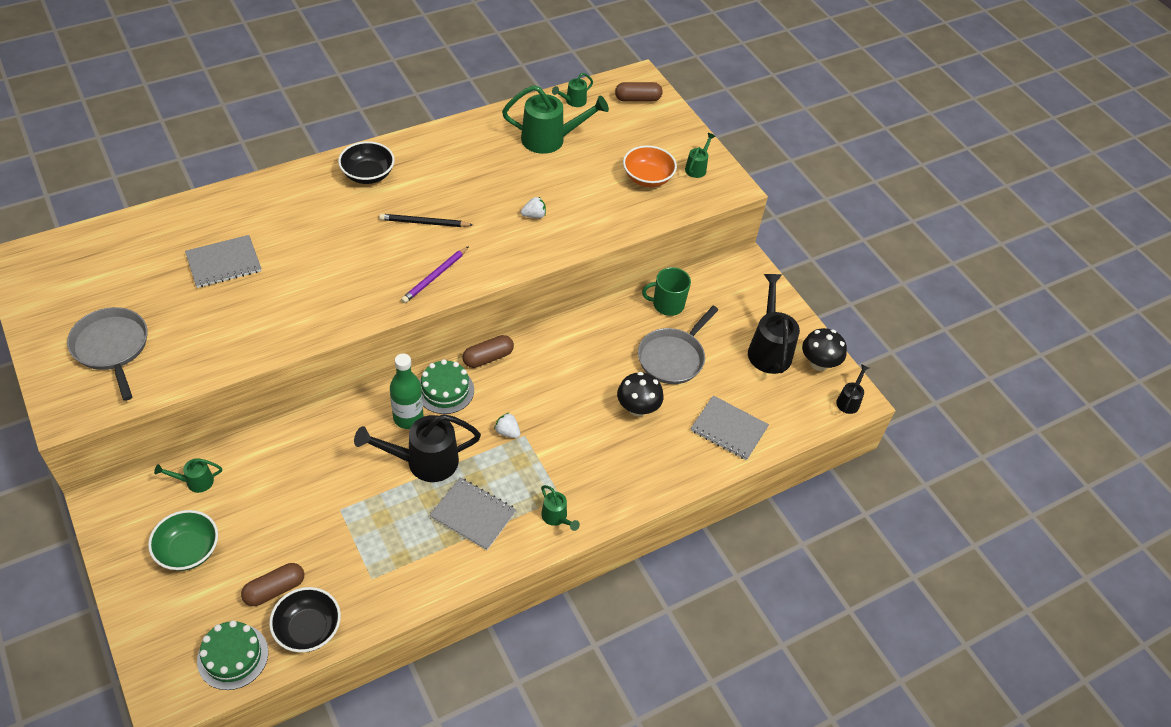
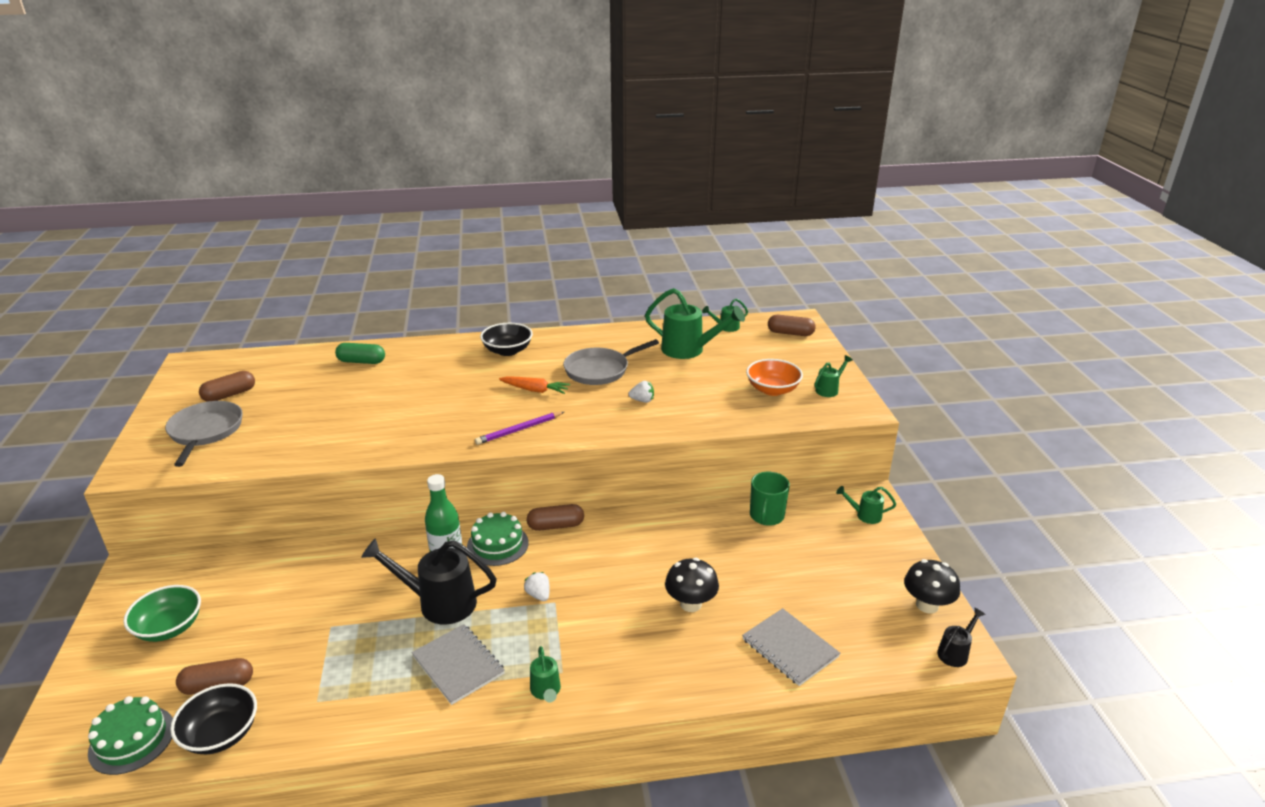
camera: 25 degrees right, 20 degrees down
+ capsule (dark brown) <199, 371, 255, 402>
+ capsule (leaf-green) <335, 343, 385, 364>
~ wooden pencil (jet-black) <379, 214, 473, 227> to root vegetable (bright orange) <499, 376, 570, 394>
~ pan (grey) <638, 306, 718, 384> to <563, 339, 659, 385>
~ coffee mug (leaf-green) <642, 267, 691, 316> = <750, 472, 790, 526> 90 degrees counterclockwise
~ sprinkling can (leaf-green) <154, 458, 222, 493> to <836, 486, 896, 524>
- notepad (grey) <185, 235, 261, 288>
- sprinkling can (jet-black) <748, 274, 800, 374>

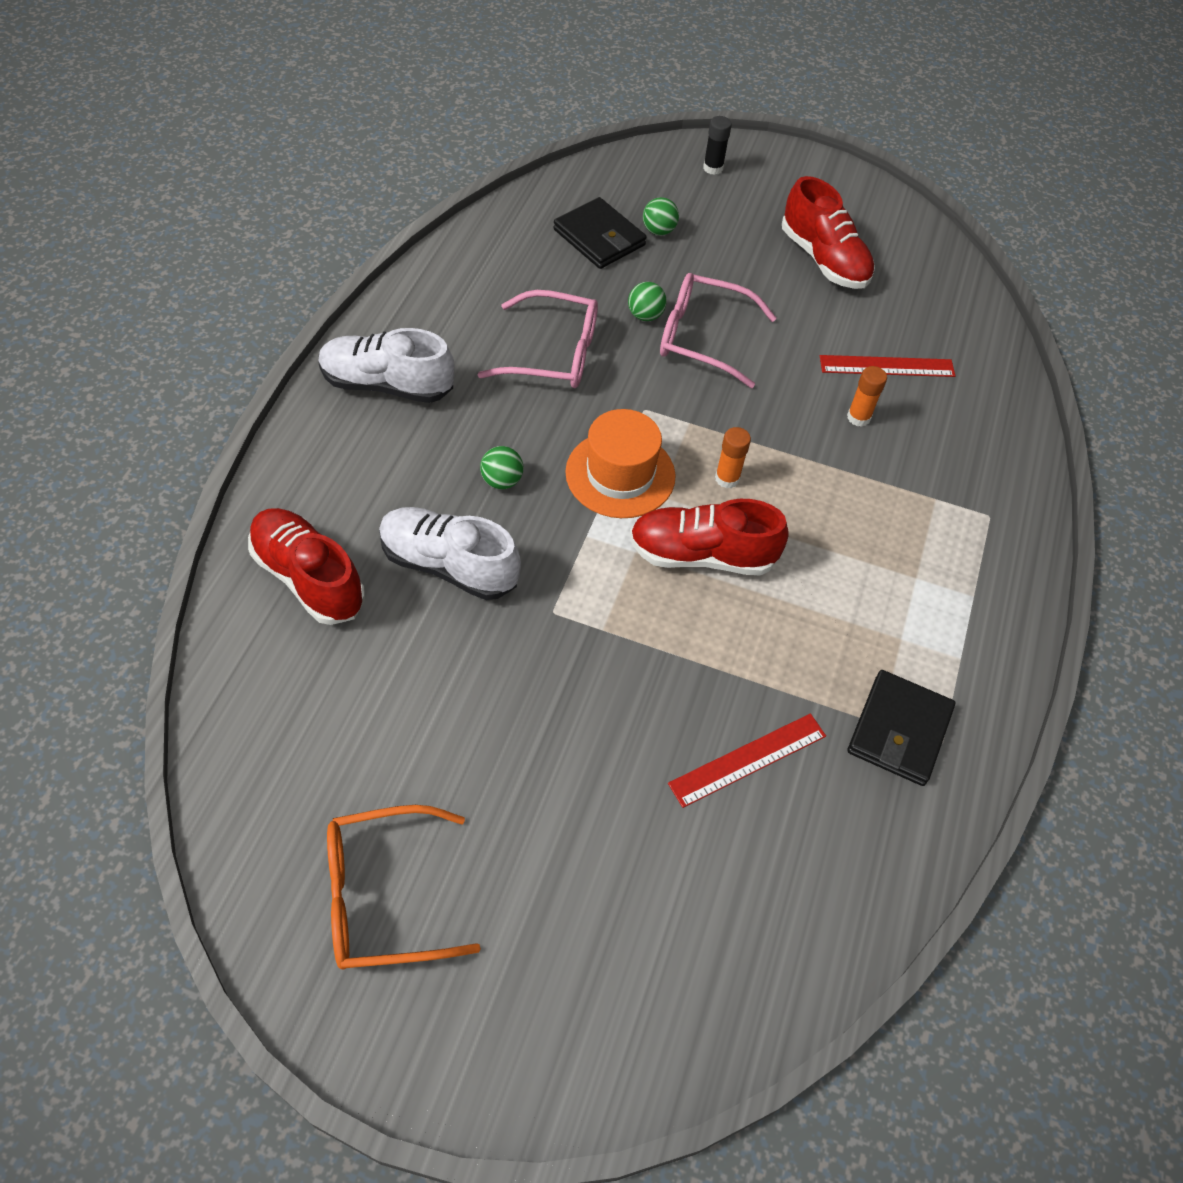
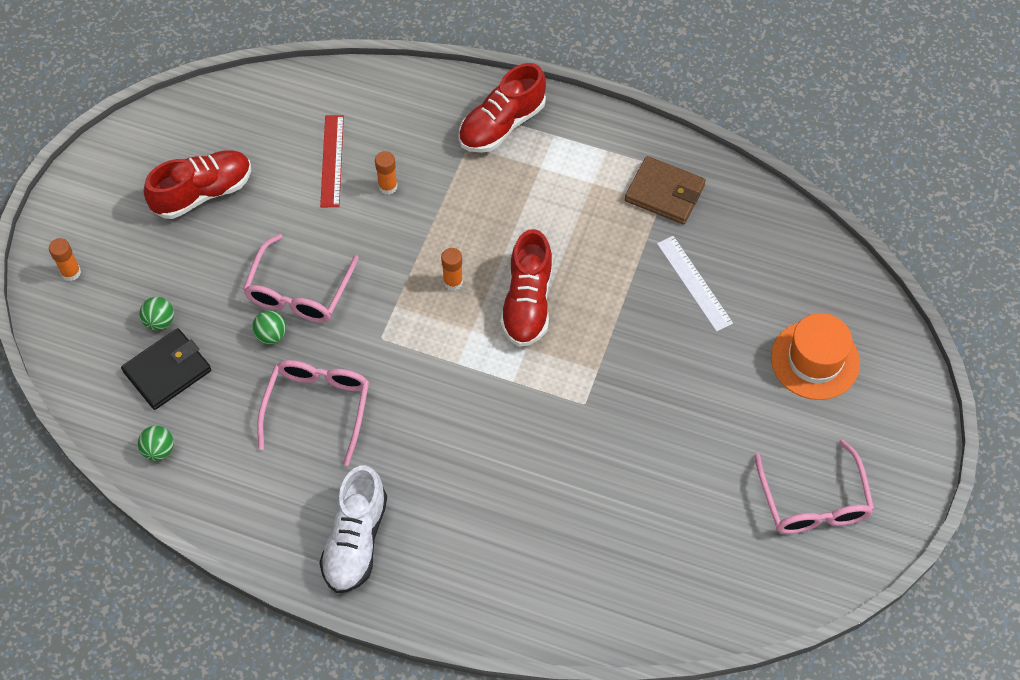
camera: 85 degrees left, 5 degrees up
~ glue (jet-black) <703, 116, 732, 175> to glue (bright orange) <49, 238, 81, 281>
~ ball (leaf-green) <480, 446, 523, 489> to <138, 426, 174, 461>
~ shoe (crimson) <248, 508, 365, 625> to <458, 63, 546, 153>
~ wallet (jet-black) <847, 670, 955, 786> to wallet (dark brown) <625, 156, 706, 224>
~ ruler (crimson) <668, 713, 826, 808> to ruler (pure white) <657, 236, 733, 332>
~ glasses (bright orange) <327, 805, 481, 970> to glasses (rosy) <754, 439, 874, 534>
~ tall hat (bright orange) <565, 409, 676, 518> to <771, 313, 860, 400>
- shoe (pure white) <379, 507, 521, 600>

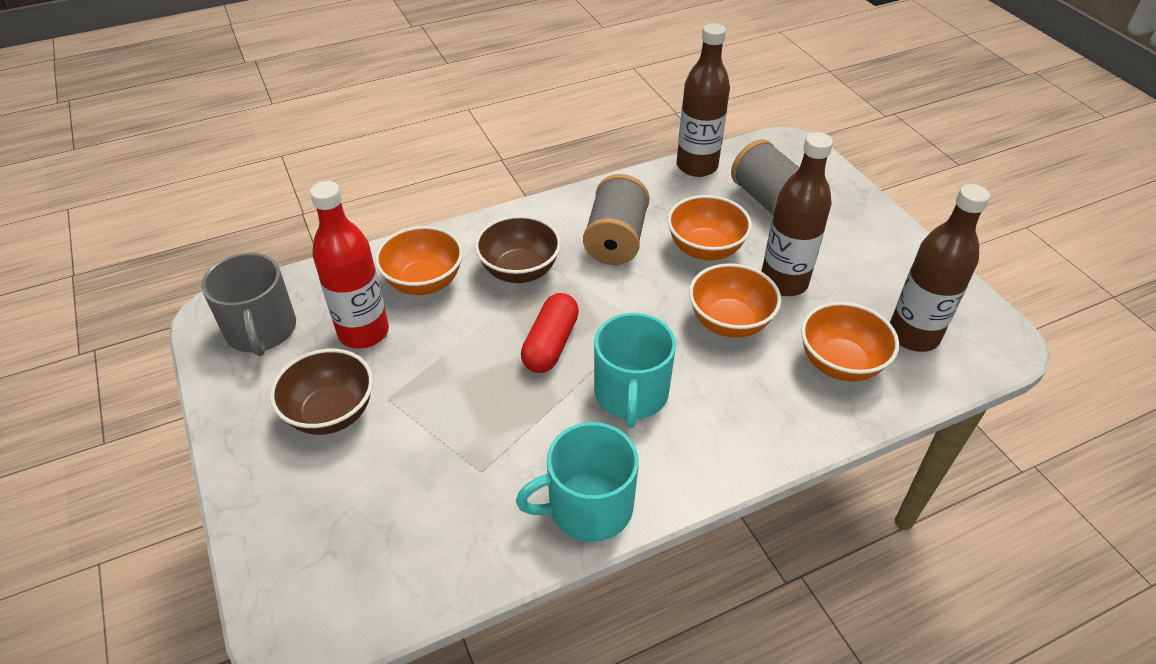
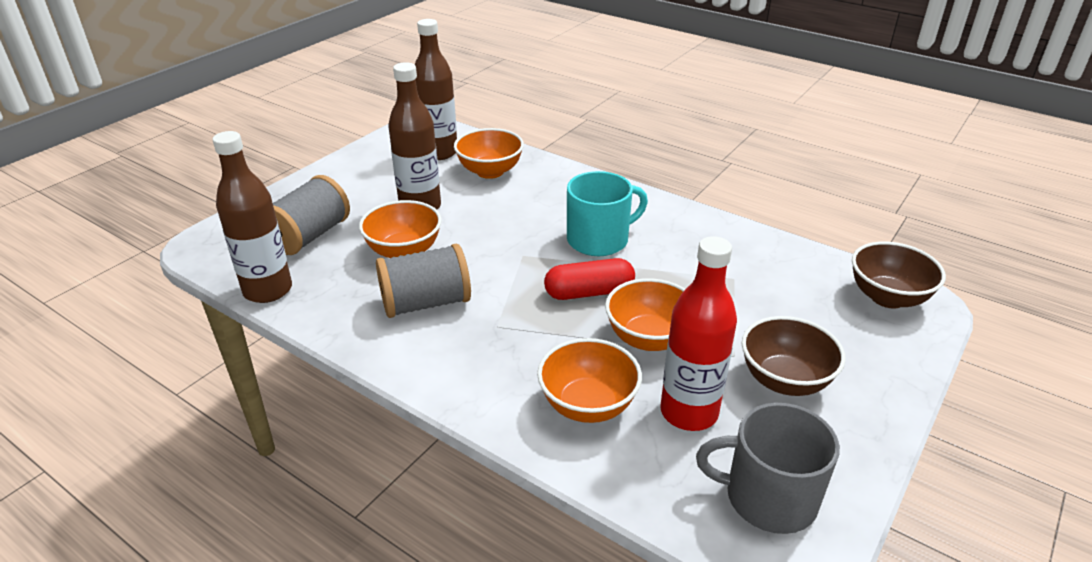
camera: 120 degrees left, 10 degrees down
~ bowl (bright orange) <689, 263, 781, 338> to <605, 278, 685, 351>
~ coffee mug (grey) <201, 253, 296, 356> = <696, 403, 840, 534> 120 degrees counterclockwise
~ bowl (dark brown) <475, 215, 561, 283> to <852, 241, 946, 308>
- coffee mug (turquoise) <516, 422, 639, 542>

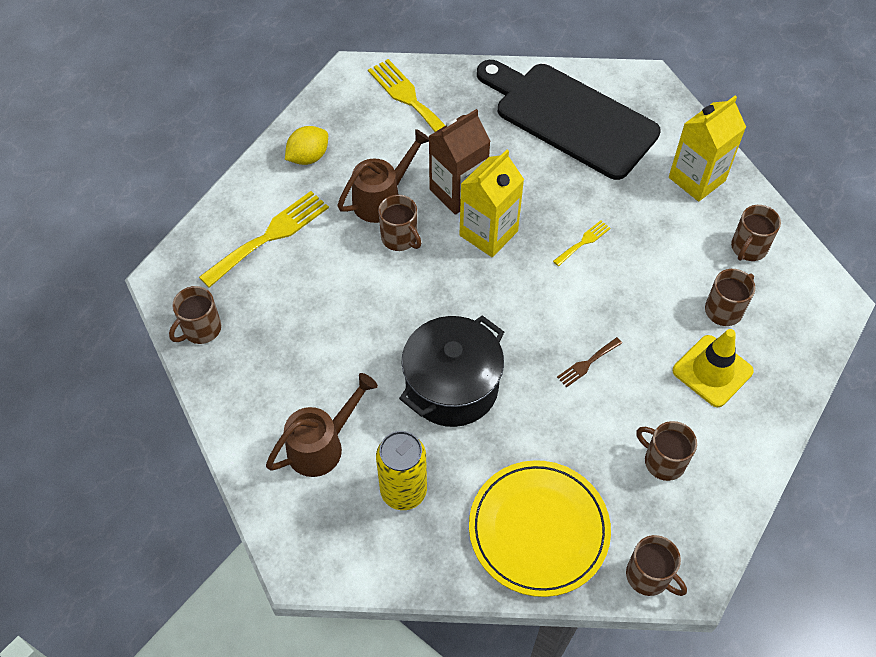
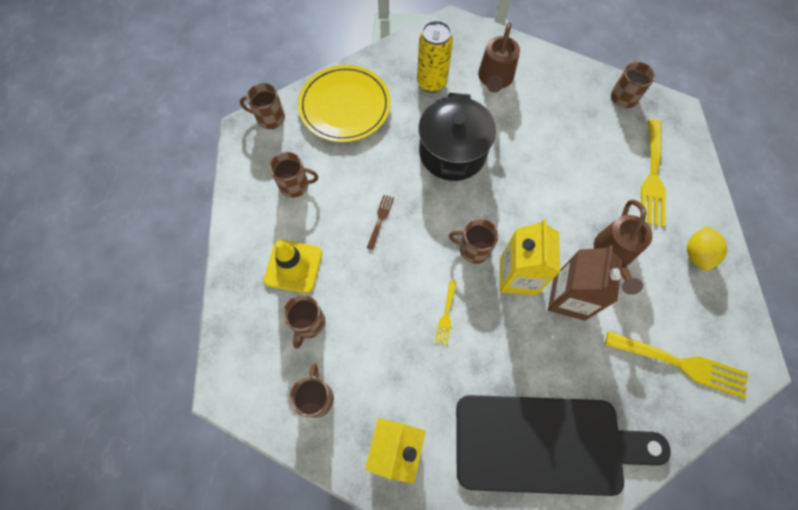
camera: 145 degrees right, 10 degrees up
~ coffee mug (dark brown) <378, 195, 421, 251> to <449, 219, 499, 264>

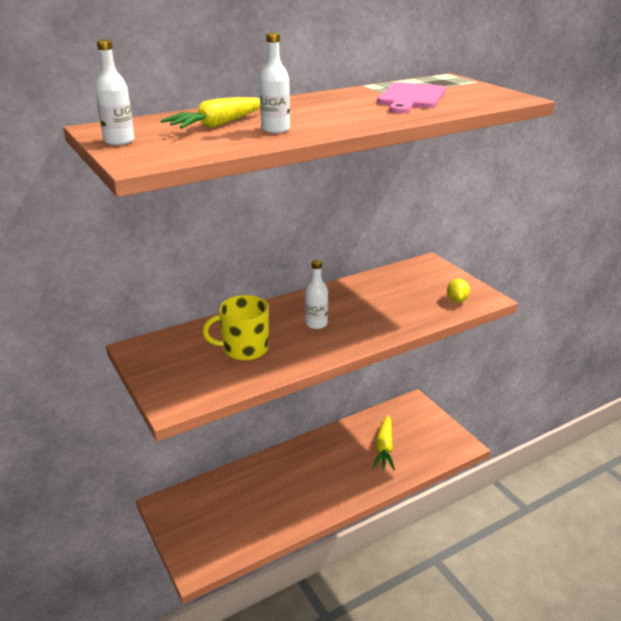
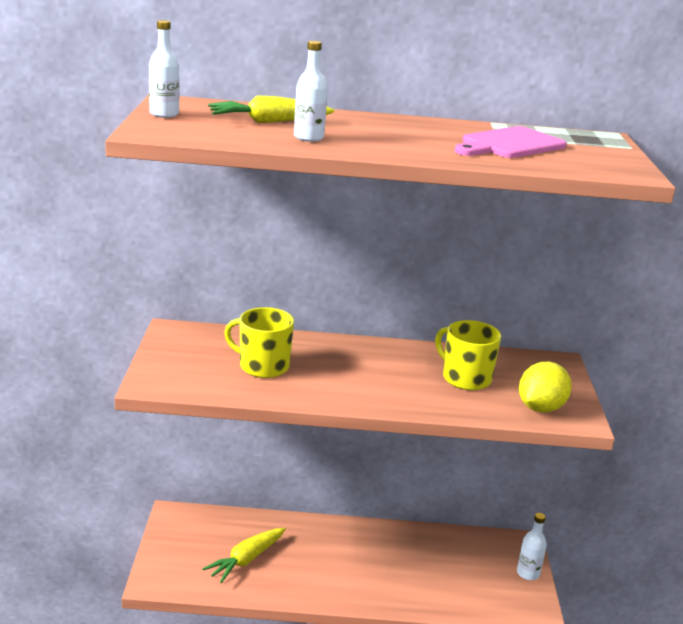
camera: 30 degrees right, 5 degrees down
~ root vegetable (golden) <373, 415, 395, 470> to <202, 528, 286, 583>
+ coffee mug (golden) <435, 320, 501, 390>
~ drink bottle (pure white) <305, 260, 328, 329> to <517, 513, 547, 580>
~ lemon (golden) <447, 279, 470, 302> = <519, 362, 572, 413> x1.69

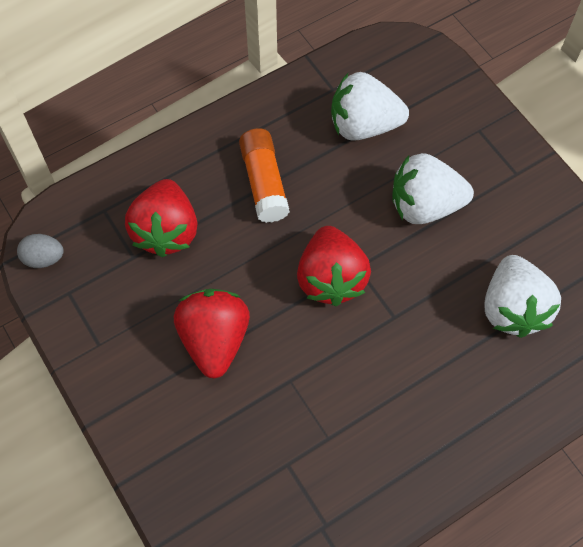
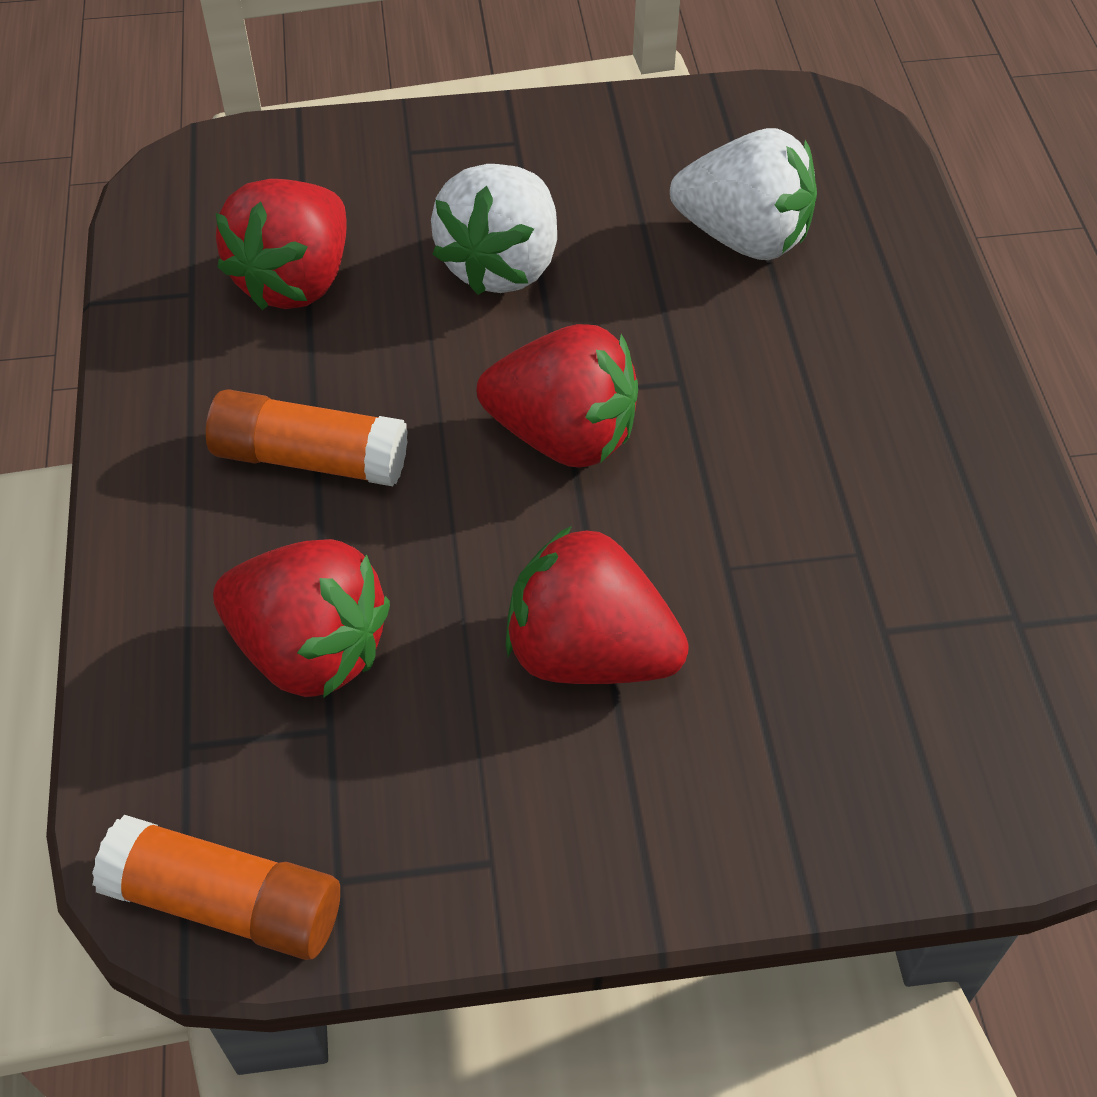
camera: 65 degrees left, 10 degrees down
~ egg shape (grey) <17, 234, 64, 268> to glue (bright orange) <92, 815, 340, 960>
~ strawberry (pure white) <331, 72, 409, 141> to strawberry (crimson) <216, 179, 347, 310>

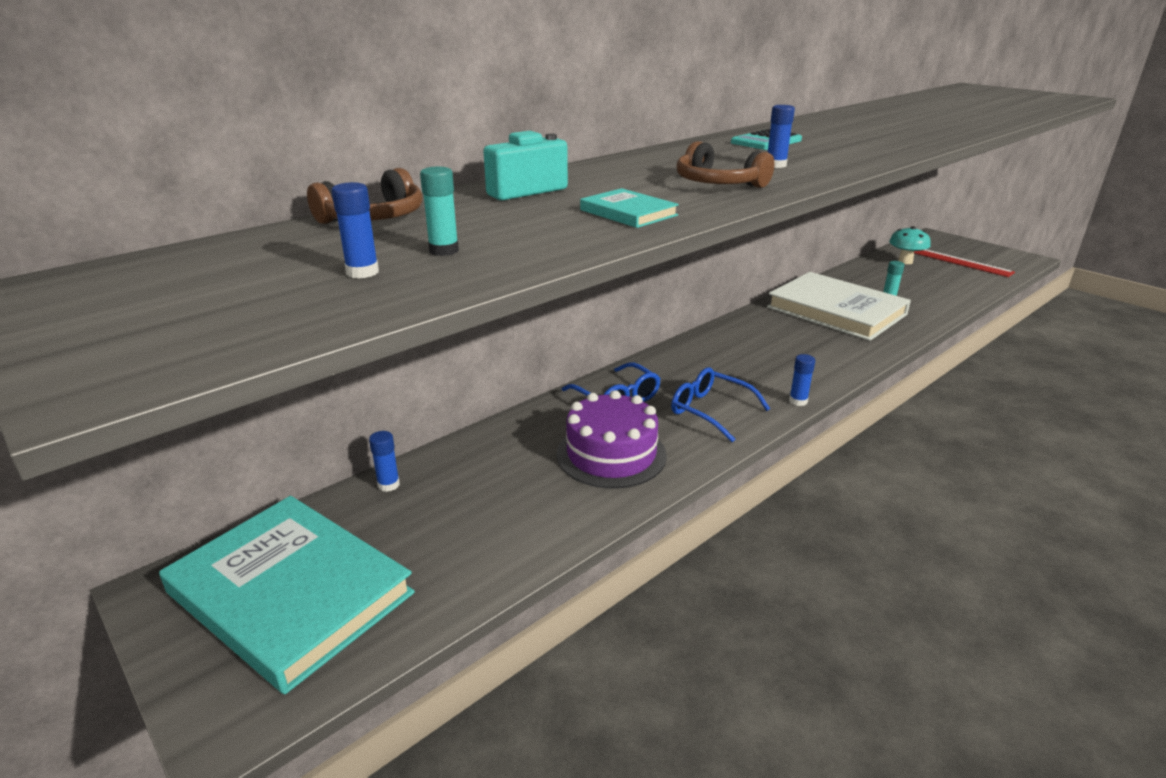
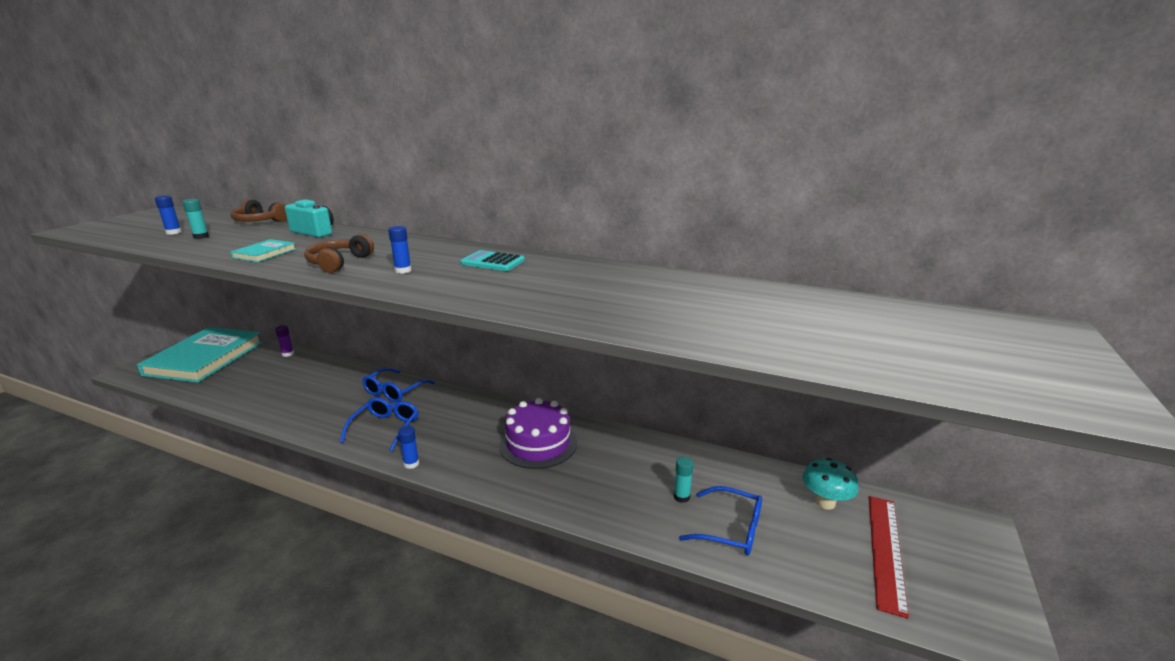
camera: 65 degrees right, 5 degrees down
~ glue (blue) <369, 431, 400, 492> to glue (purple) <275, 325, 294, 357>
~ cake (purple) <557, 390, 667, 489> to <499, 398, 577, 469>
+ glasses (blue) <679, 486, 762, 555>
- hardcover (pure white) <767, 272, 911, 341>

